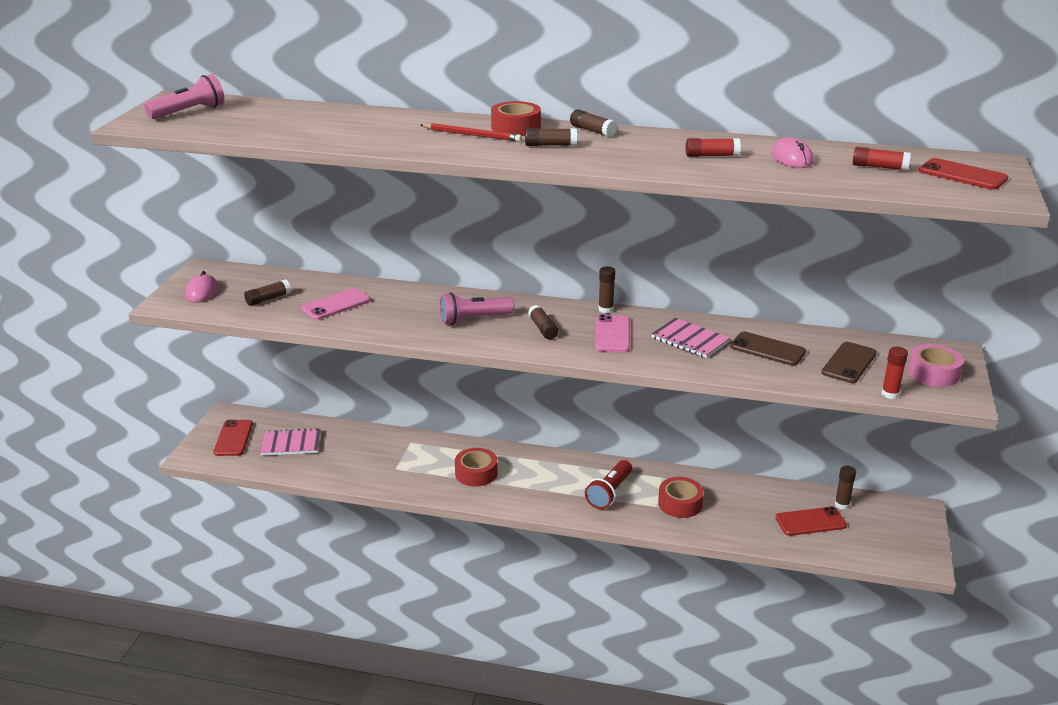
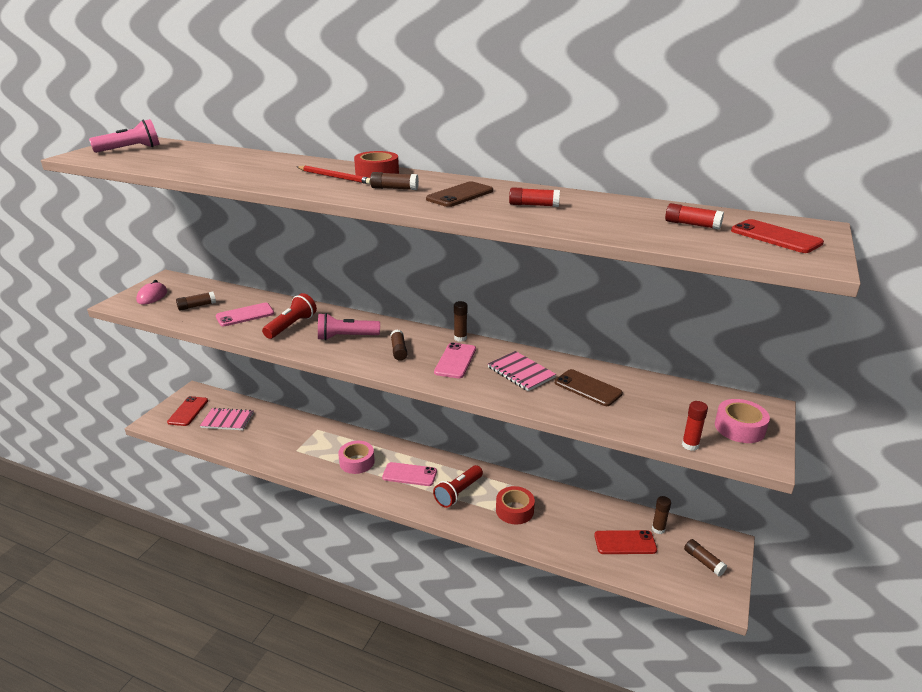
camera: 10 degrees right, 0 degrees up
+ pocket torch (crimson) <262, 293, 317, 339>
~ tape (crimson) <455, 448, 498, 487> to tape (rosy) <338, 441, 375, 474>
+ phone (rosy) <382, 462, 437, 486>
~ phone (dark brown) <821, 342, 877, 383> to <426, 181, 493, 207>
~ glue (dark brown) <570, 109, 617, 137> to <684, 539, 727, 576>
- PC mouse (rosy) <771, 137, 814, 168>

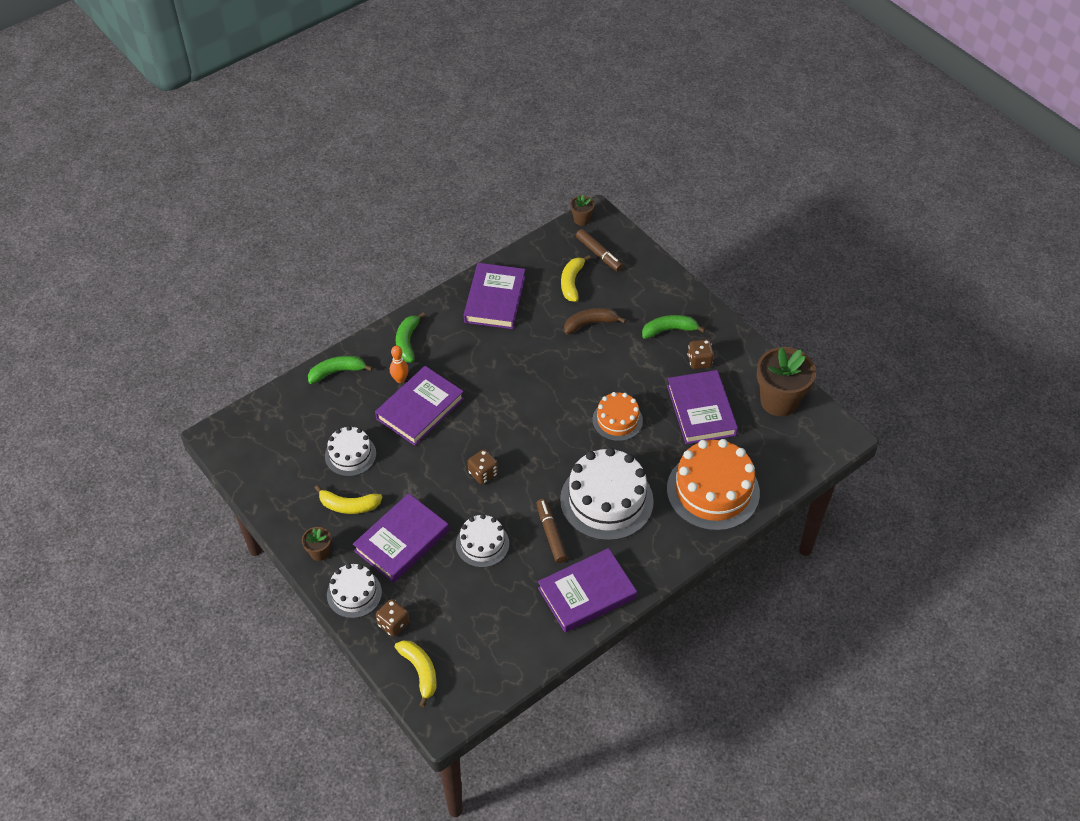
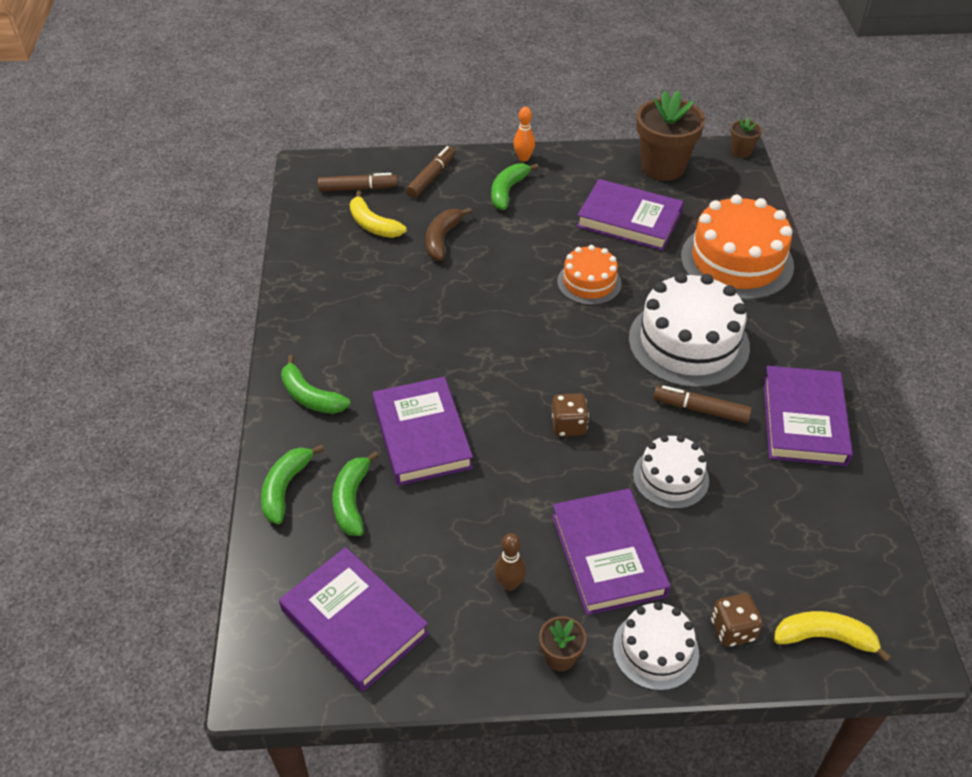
camera: 55 degrees left, 5 degrees down
~ hardcover (purple) <464, 263, 525, 329> to <279, 547, 429, 692>
+ banana fruit (leaf-green) <332, 451, 379, 536>
+ marker pen (dark brown) <406, 146, 455, 198>
~ banana fruit (golden) <315, 485, 382, 514> to tenpin (dark brown) <494, 533, 526, 591>
~ tenpin (bright orange) <390, 346, 409, 383> to <513, 107, 535, 162>
~ potted plant (dark brown) <570, 195, 595, 226> to <730, 117, 762, 158>
- cake (pure white) <325, 426, 376, 476>
- die (dark brown) <687, 339, 714, 369>

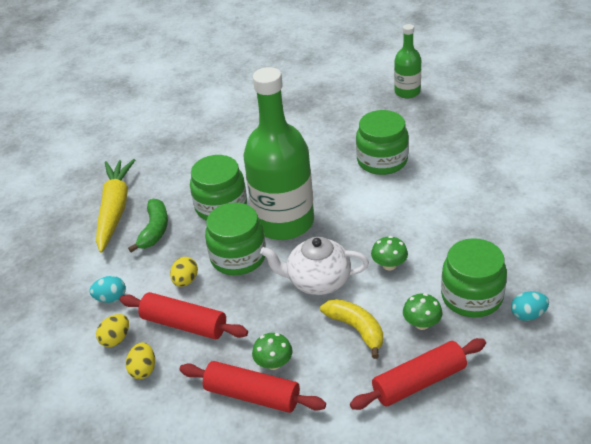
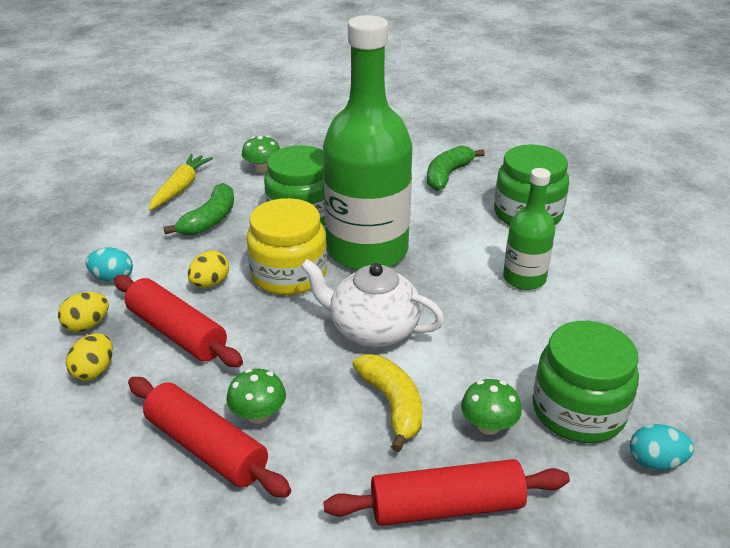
camera: 15 degrees right, 5 degrees down
~ root vegetable (golden) <96, 159, 135, 253> = <148, 154, 213, 211> x0.64
~ fungus (leaf-green) <371, 236, 408, 270> to <242, 136, 280, 173>
~ jar (leaf-green) <205, 203, 266, 275> to jar (golden) <247, 198, 327, 295>
+ banana fruit (leaf-green) <427, 146, 485, 191>
~ drink bottle (leaf-green) <394, 24, 421, 98> to <503, 168, 555, 290>

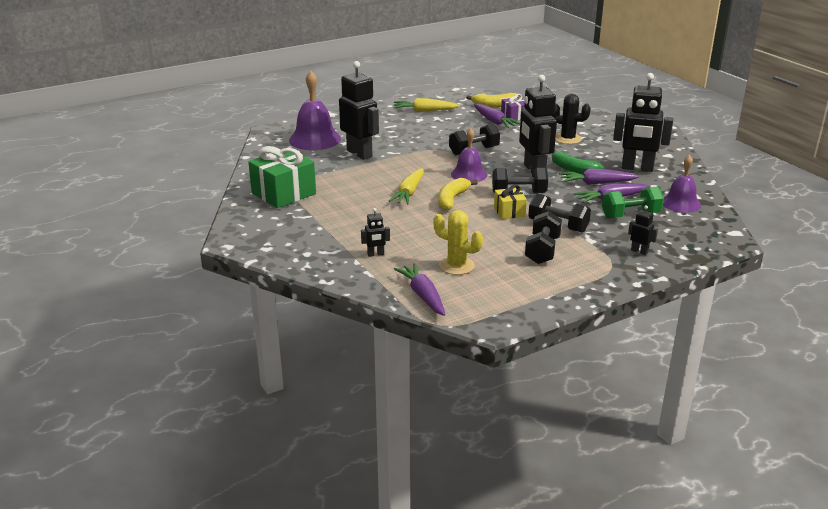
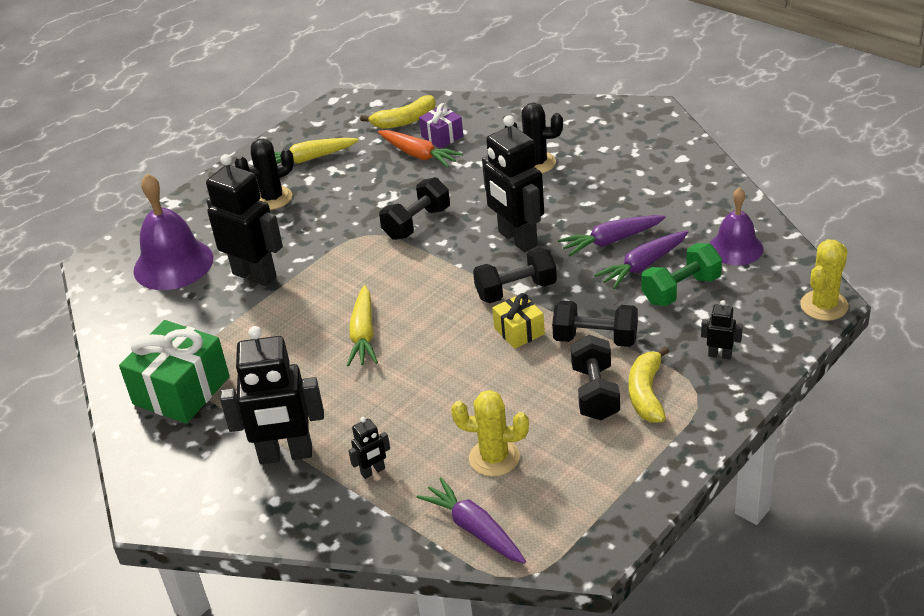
camera: 15 degrees left, 10 degrees up
~ robot (jet-black) <613, 73, 673, 172> to <220, 326, 324, 464>
+ saguaro cactus (jet-black) <235, 139, 294, 210>
~ root vegetable (purple) <474, 104, 520, 128> to root vegetable (bright orange) <378, 130, 463, 167>
~ banana fruit (golden) <438, 178, 478, 210> to <629, 346, 669, 423>
+ saguaro cactus (golden) <800, 239, 849, 321>
- hand bell (purple) <451, 128, 487, 182>
- banana fruit (leaf-green) <552, 150, 604, 174>

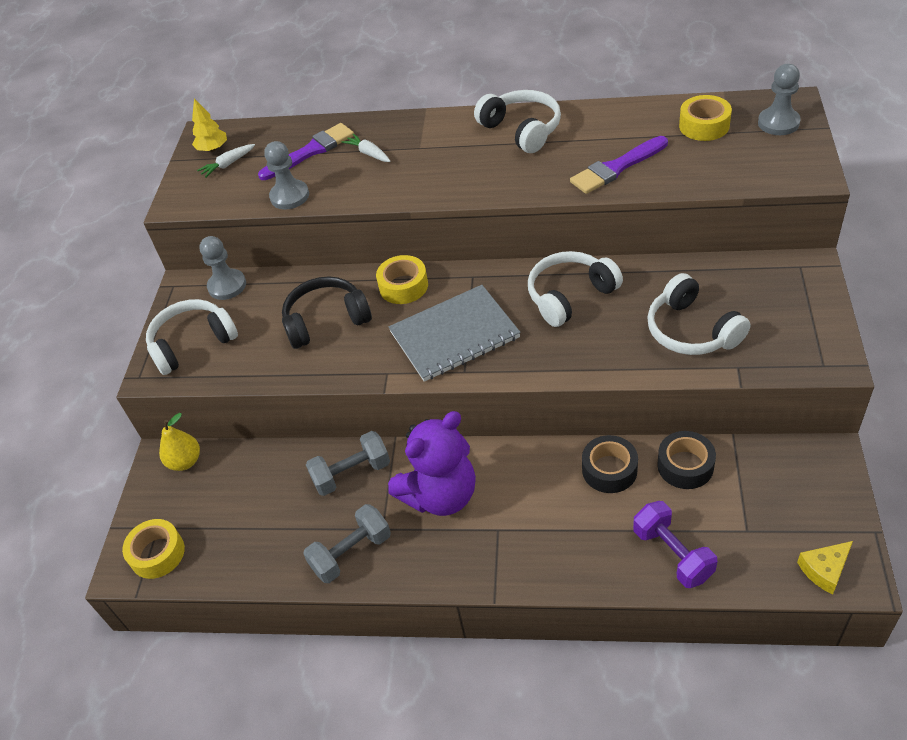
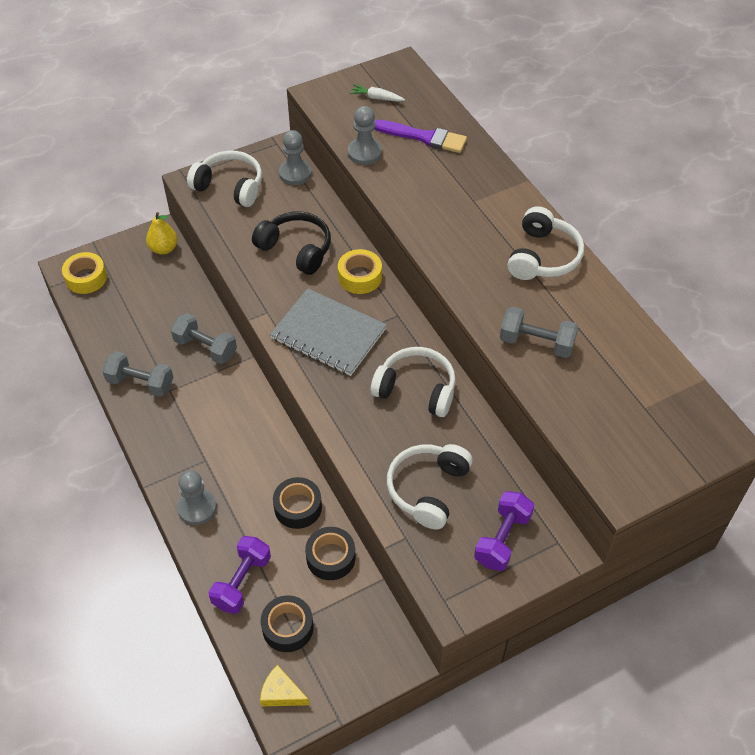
camera: 50 degrees right, 5 degrees up
~ chess pawn (grey) <758, 64, 801, 135> to <177, 470, 216, 525>
+ tape (jet-black) <261, 595, 314, 652>
+ hand weight (purple) <474, 491, 534, 571>
~ brush (purple) <570, 136, 668, 194> to hand weight (grey) <500, 307, 578, 358>
- fir tree (golden) <192, 99, 227, 152>
- root vegetable (pure white) <342, 134, 390, 162>
- teddy bear (purple) <388, 411, 476, 516>
- tape (golden) <679, 95, 732, 141>

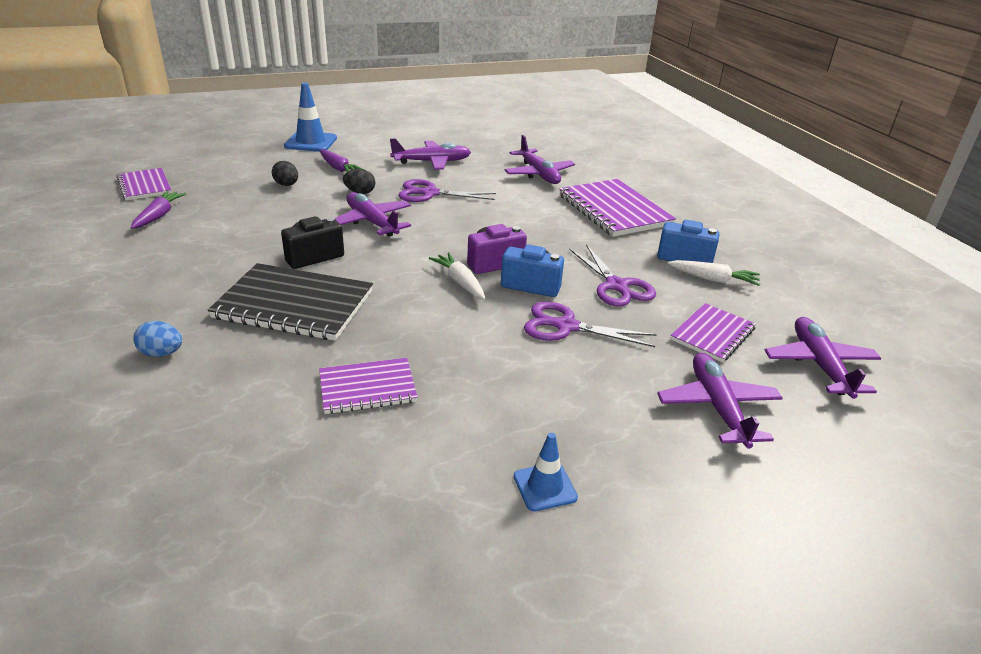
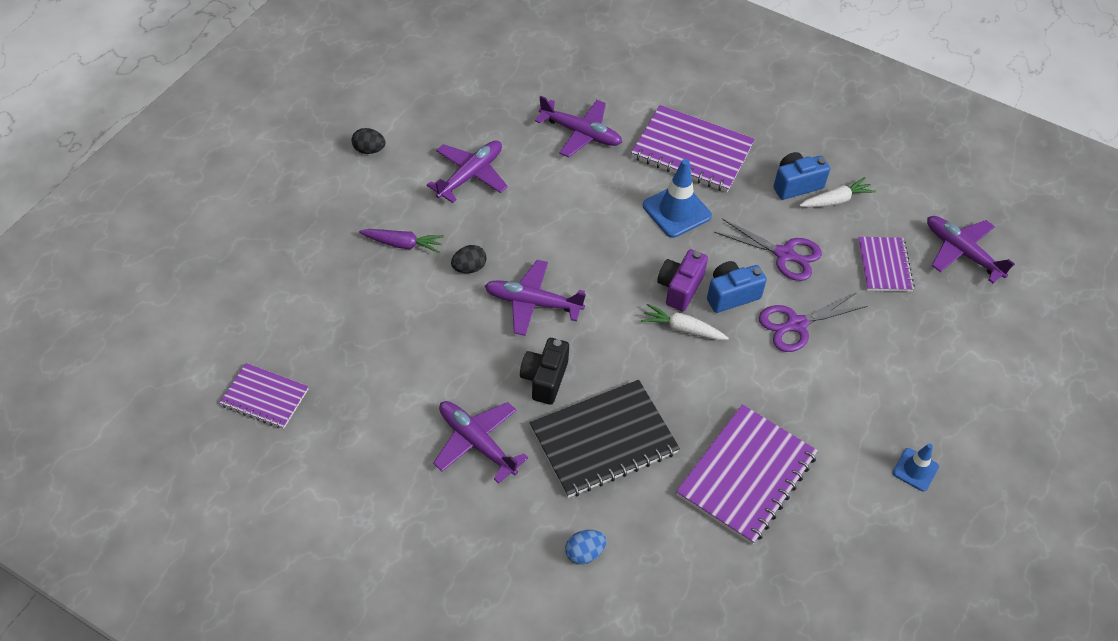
camera: 40 degrees left, 20 degrees up
~ egg shape (jet-black) <272, 161, 298, 186> to <352, 128, 386, 154>
~ toy plane (purple) <657, 353, 783, 449> to <433, 401, 528, 484>
~ road cone (blue) <284, 83, 337, 152> to <643, 159, 712, 238>
~ notepad (purple) <319, 358, 418, 414> = <676, 404, 818, 545> x1.70
- root vegetable (purple) <131, 191, 187, 229>
- shears (purple) <398, 179, 496, 202>

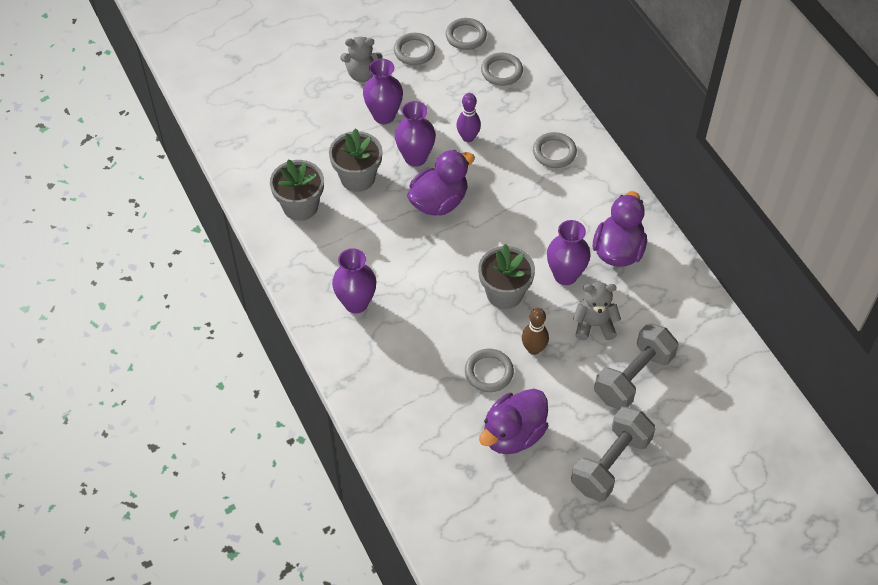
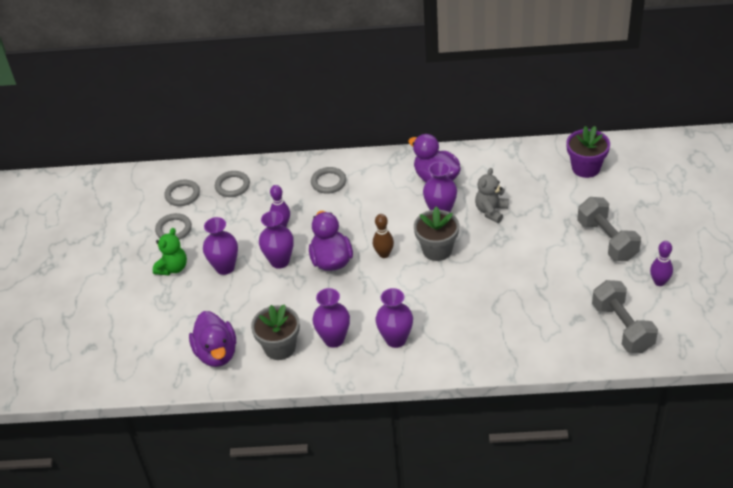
camera: 60 degrees left, 10 degrees down
~ teddy bear (grey) <341, 37, 382, 82> to teddy bear (leaf-green) <153, 228, 187, 275>
~ duck (purple) <479, 389, 548, 454> to <189, 311, 236, 367>
+ tall vase (purple) <313, 288, 350, 348>
~ tenpin (dark brown) <522, 308, 549, 355> to <373, 214, 394, 258>
+ potted plant (purple) <567, 126, 610, 178>
~ hand weight (grey) <594, 323, 678, 410> to <592, 280, 658, 353>
+ tenpin (purple) <650, 241, 673, 286>
- potted plant (grey) <329, 128, 383, 192>
- hoop (grey) <465, 349, 514, 392>

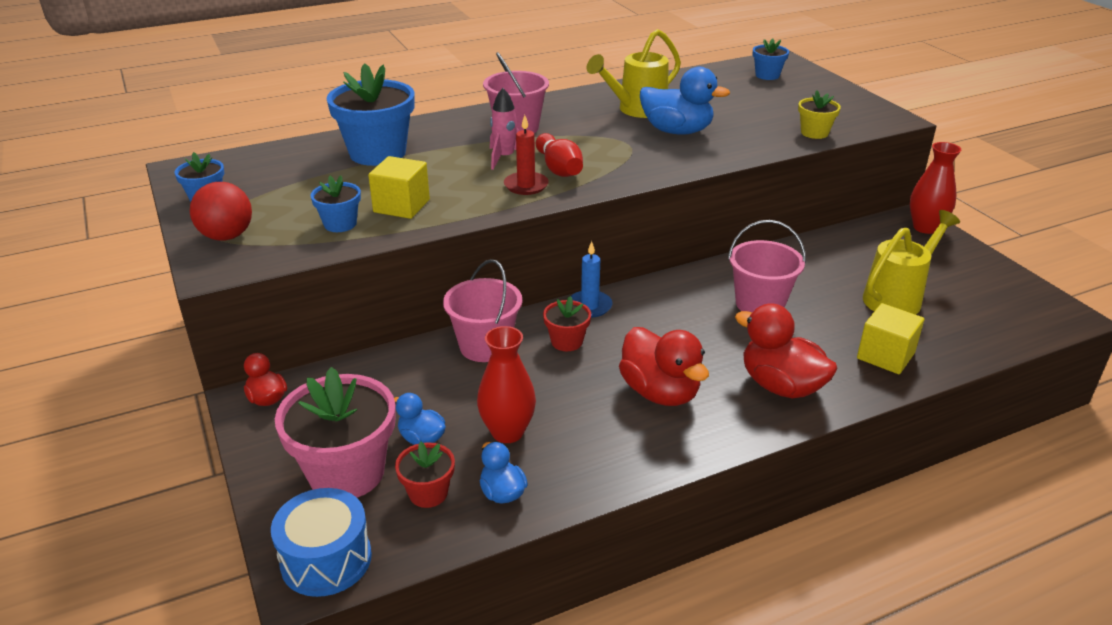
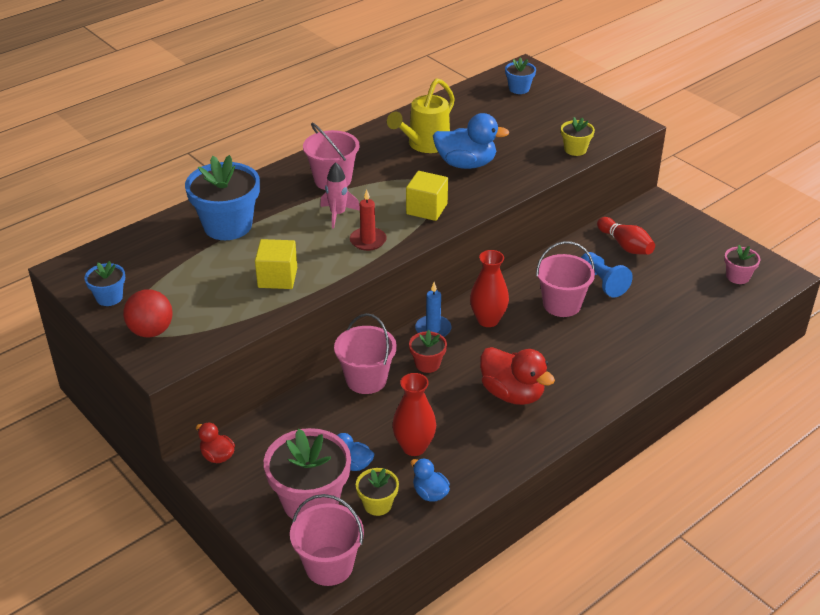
camera: 15 degrees left, 5 degrees up
~ drum (blue) <271, 488, 372, 597> to bucket (rosy) <290, 494, 364, 586>
~ potted plant (crimson) <395, 442, 455, 508> to potted plant (golden) <356, 468, 399, 516>
~ solid cube (golden) <857, 303, 924, 374> to <406, 171, 448, 221>
~ tall vase (crimson) <910, 142, 962, 234> to <470, 250, 509, 327>
+ chess pawn (blue) <581, 252, 633, 297>
~ tenpin (crimson) <536, 133, 583, 177> to <597, 217, 655, 255>
+ potted plant (rosy) <724, 245, 760, 284>
- potted plant (blue) <310, 175, 361, 232>
- duck (crimson) <735, 303, 838, 398>
- sprinkling can (golden) <863, 210, 960, 315>

